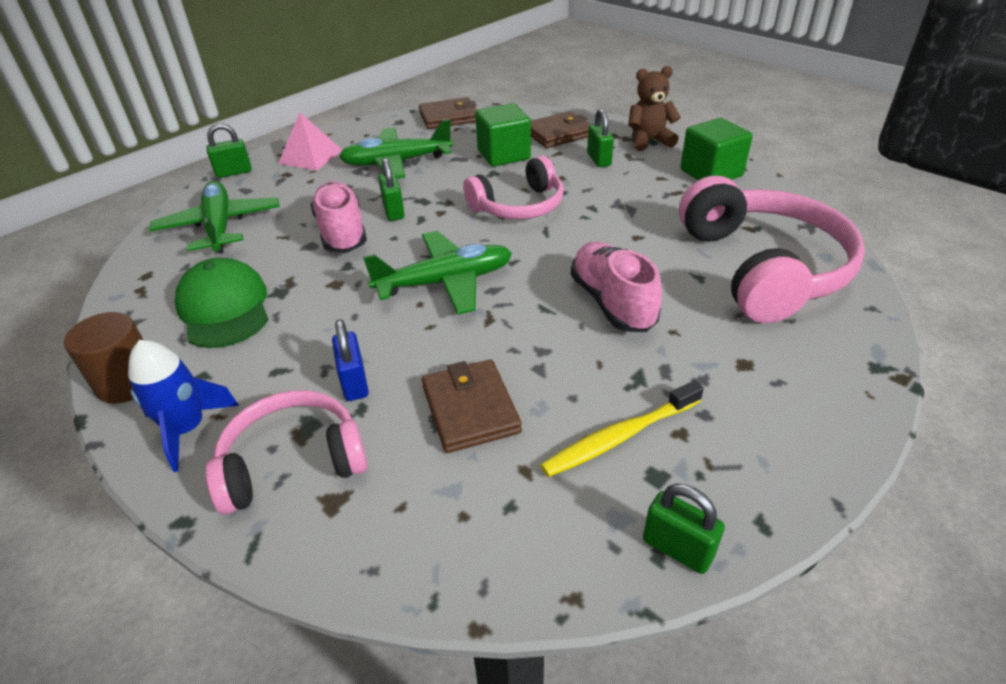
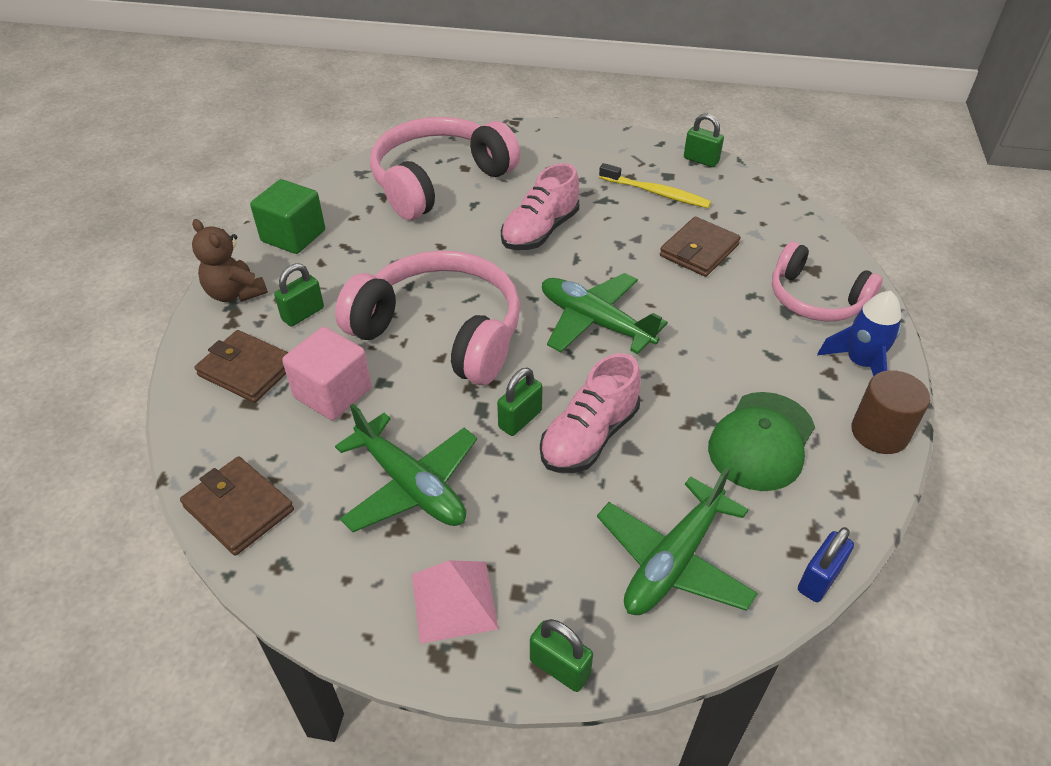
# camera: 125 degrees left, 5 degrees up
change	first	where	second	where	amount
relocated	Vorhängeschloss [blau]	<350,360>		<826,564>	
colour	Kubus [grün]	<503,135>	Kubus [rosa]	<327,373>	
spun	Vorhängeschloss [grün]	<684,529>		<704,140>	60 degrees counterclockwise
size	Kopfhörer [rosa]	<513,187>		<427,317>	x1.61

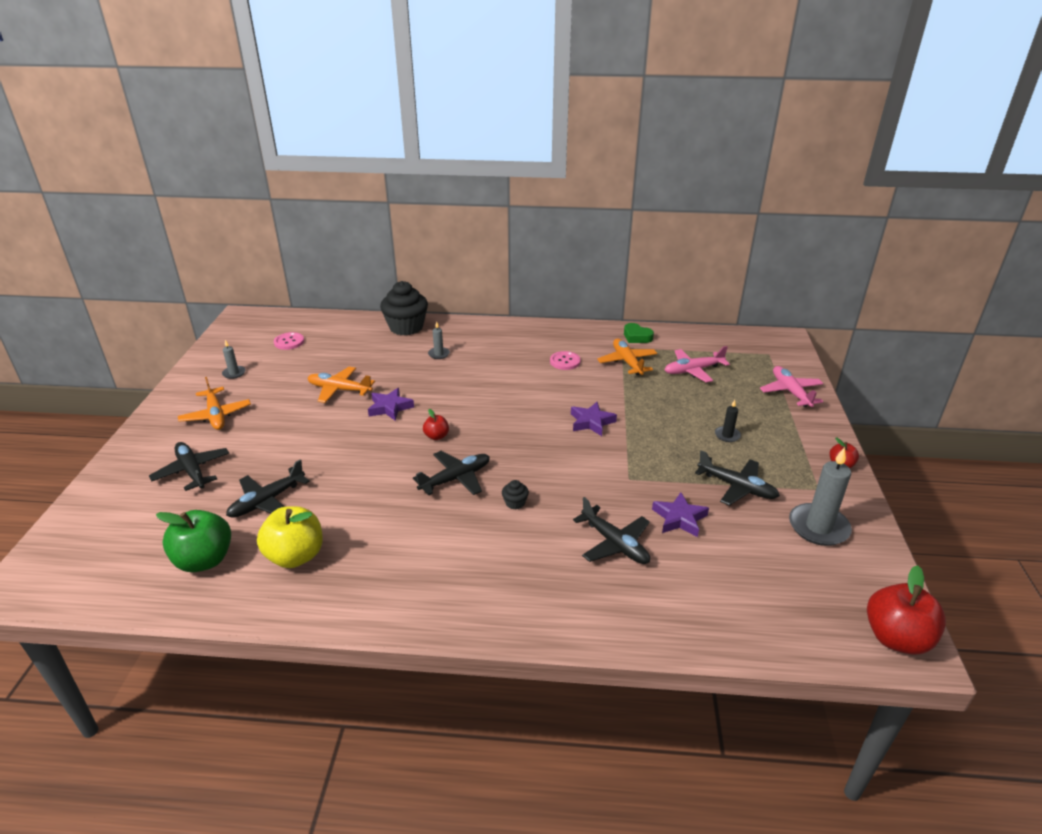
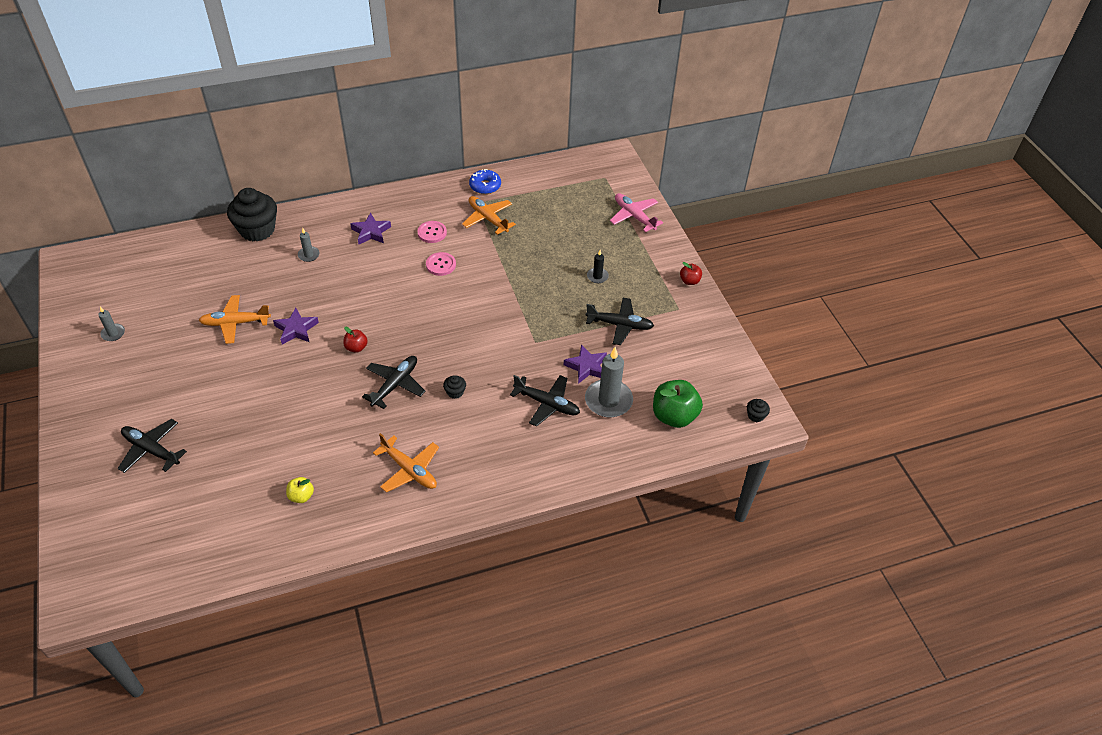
# camera: 25 degrees left, 15 degrees up
change	first	where	second	where	amount
missing	Flugzeug [schwarz]	<268,488>			
missing	Flugzeug [rosa]	<697,364>			
relocated	Apfel [grün]	<193,541>		<678,404>	
relocated	Flugzeug [orange]	<214,403>		<406,462>	
relocated	Knopf [rosa]	<289,341>		<441,264>	
relocated	Stern [lila]	<594,419>		<370,228>	
relocated	Kerze [grau]	<820,496>		<609,382>	
exchanged	Herz [grün]	<639,333>	Donut [blau]	<485,181>	
exchanged	Apfel [rot]	<906,610>	Muffin [schwarz]	<758,410>	
size	Apfel [gelb]	<290,537>		<300,490>	x0.51

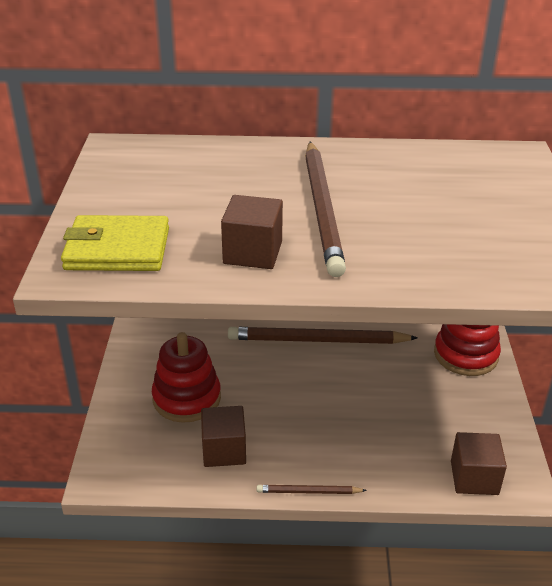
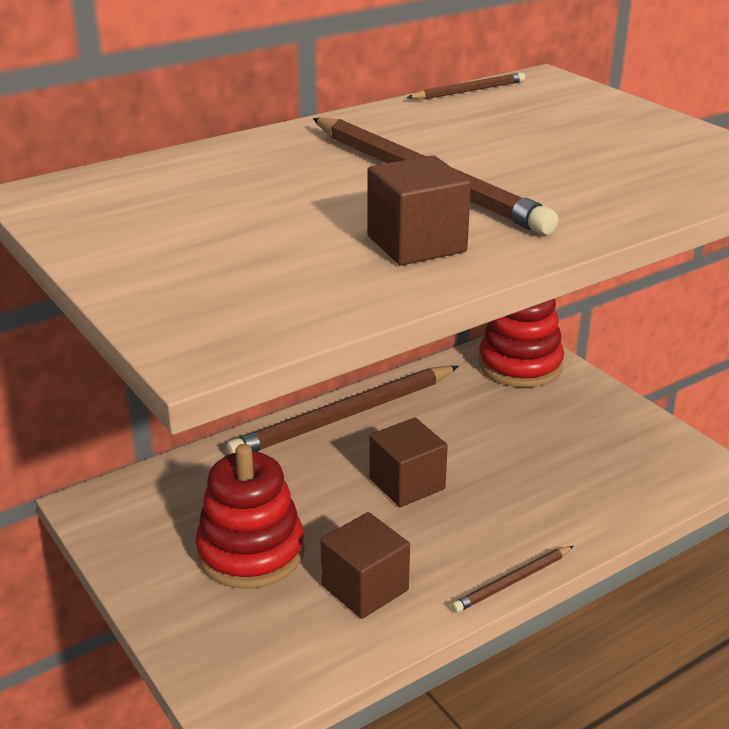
# camera: 35 degrees left, 5 degrees down
change	first	where	second	where	amount
missing	Geldbörse [gelb]	<115,243>			
appeared			Bleistift [braun]	<466,86>	
relocated	Kubus [braun]	<479,463>		<408,462>	

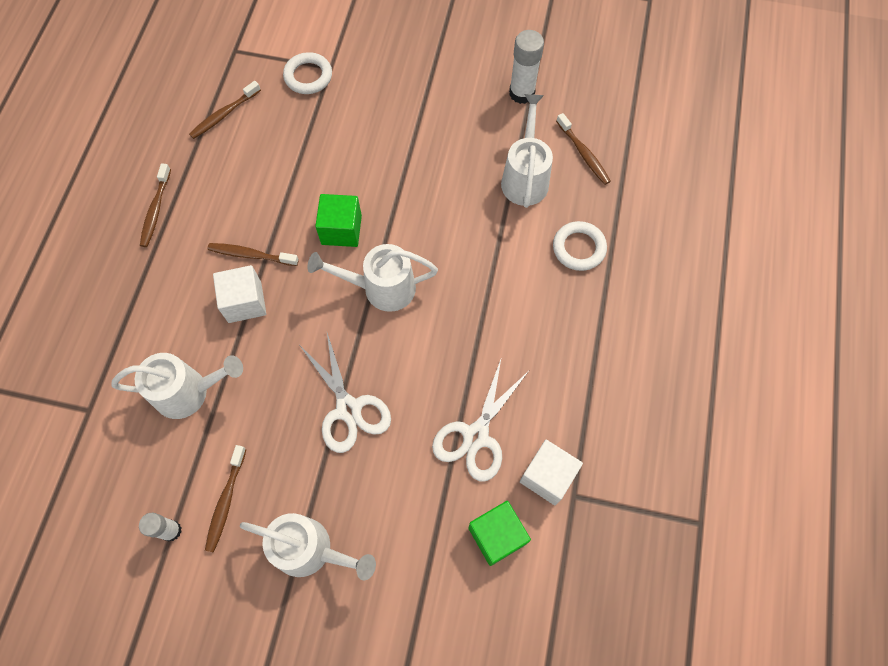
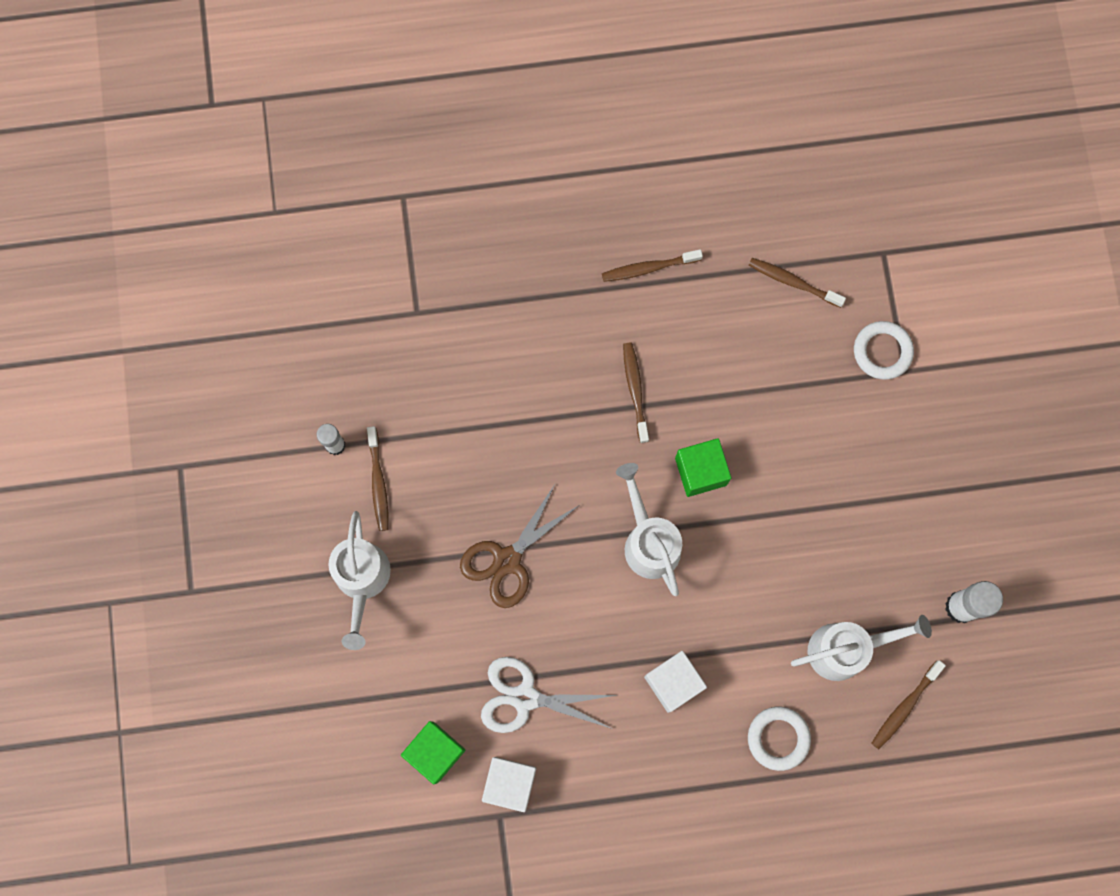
# camera: 70 degrees right, 10 degrees up
change	first	where	second	where	amount
missing	Gießkanne [weiß]	<177,386>			
relocated	Kubus [weiß]	<239,294>		<675,682>	
colour	Schere [weiß]	<345,393>	Schere [braun]	<519,546>	
spun	Zahnbürste [braun]	<225,499>		<378,478>	90 degrees counterclockwise

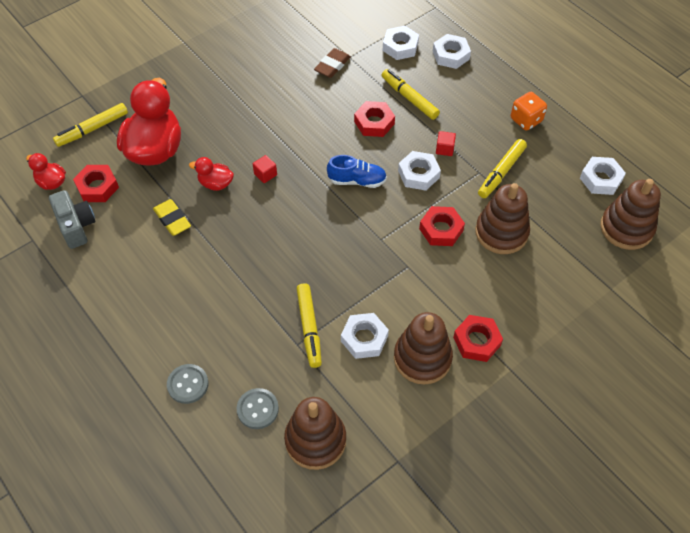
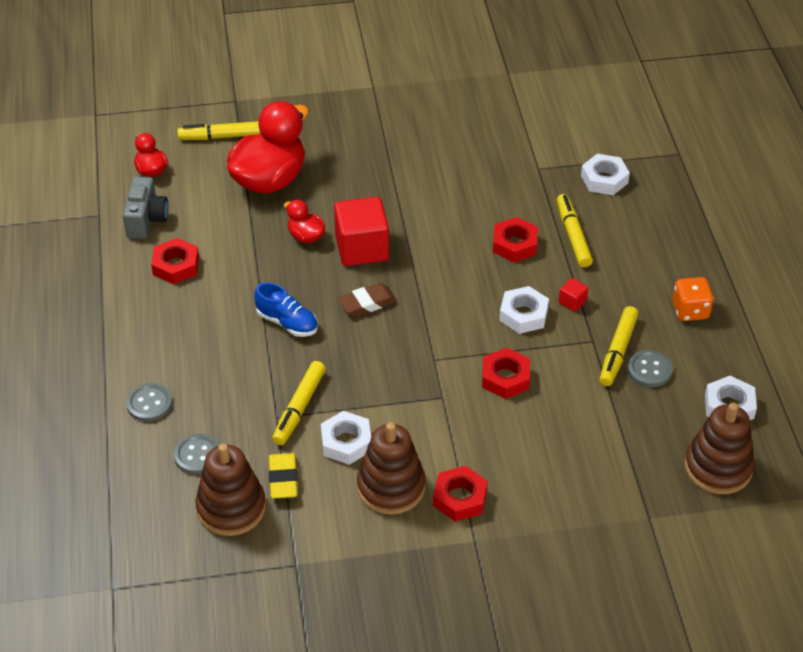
# camera: 30 degrees right, 10 degrees down
change	first	where	second	where	amount
missing	Sechskantmutter [weiß]	<452,51>			
missing	Stapelspielzeug [braun]	<502,218>			
appeared			Knopf [grau]	<650,368>	
relocated	Sechskantmutter [rot]	<96,183>		<175,261>	
relocated	Radiergummi [gelb]	<172,217>		<283,476>	
relocated	Radiergummi [braun]	<332,63>		<367,300>	
relocated	Schuh [blau]	<357,171>		<286,309>	
spun	Filzstift [gelb]	<502,168>		<619,346>	45 degrees counterclockwise
size	Kubus [rot]	<265,169>		<361,231>	x2.31

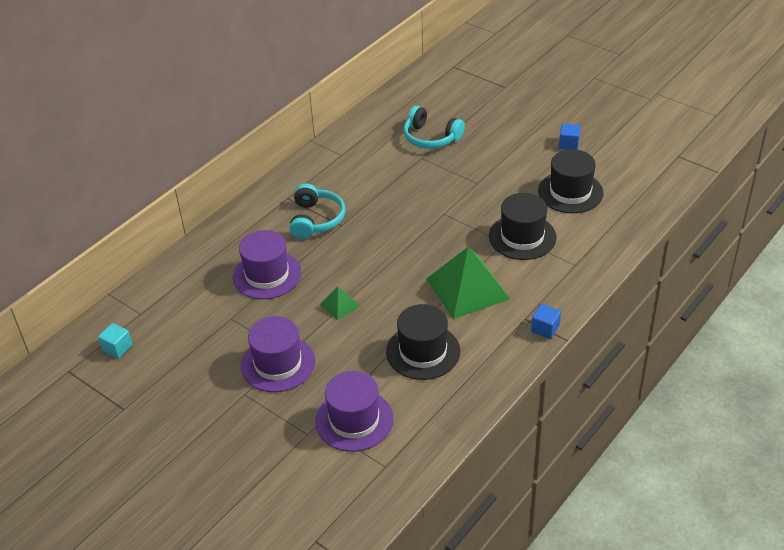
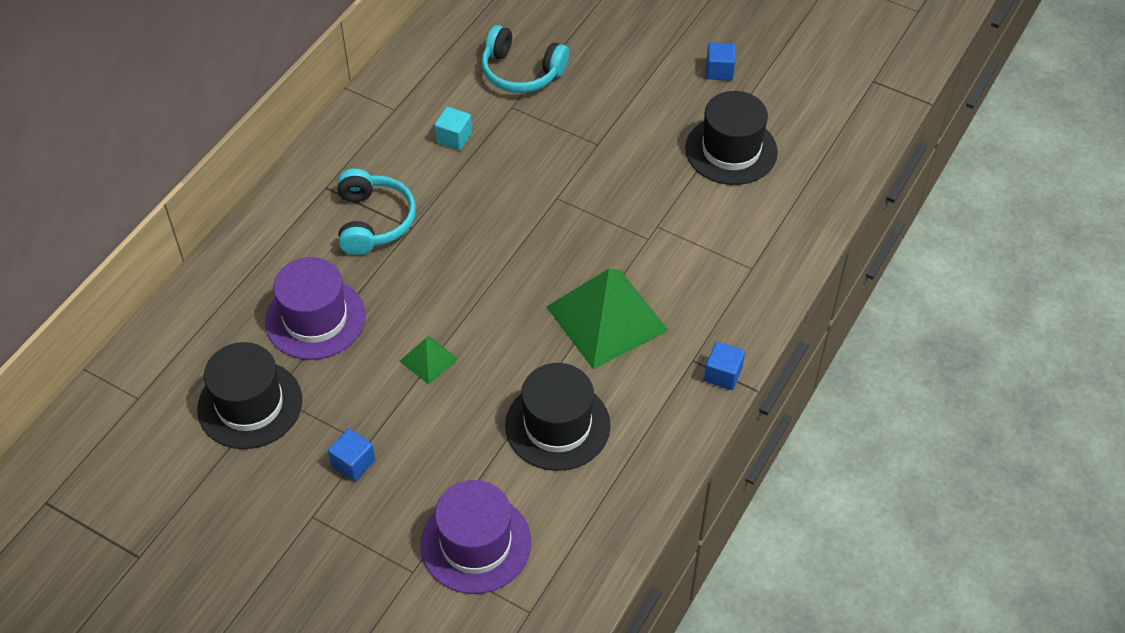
# camera: 10 degrees left, 10 degrees up
change	first	where	second	where	amount
relocated	Kubus [türkis]	<115,341>		<453,128>	
relocated	Hut [schwarz]	<523,226>		<249,395>	
exchanged	Hut [lila]	<278,354>	Kubus [blau]	<351,454>	

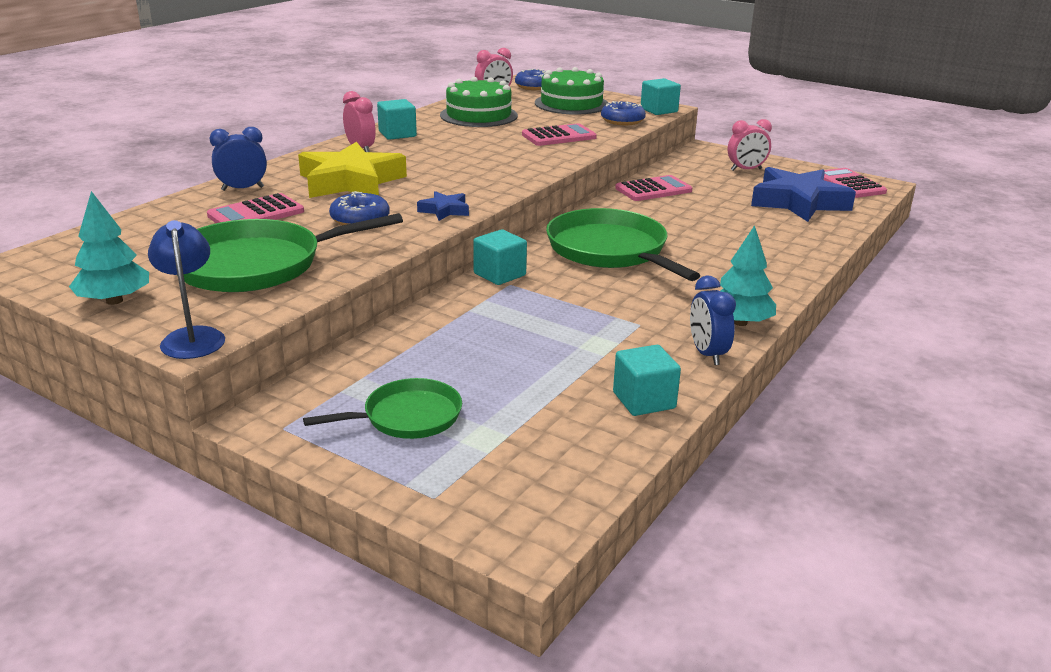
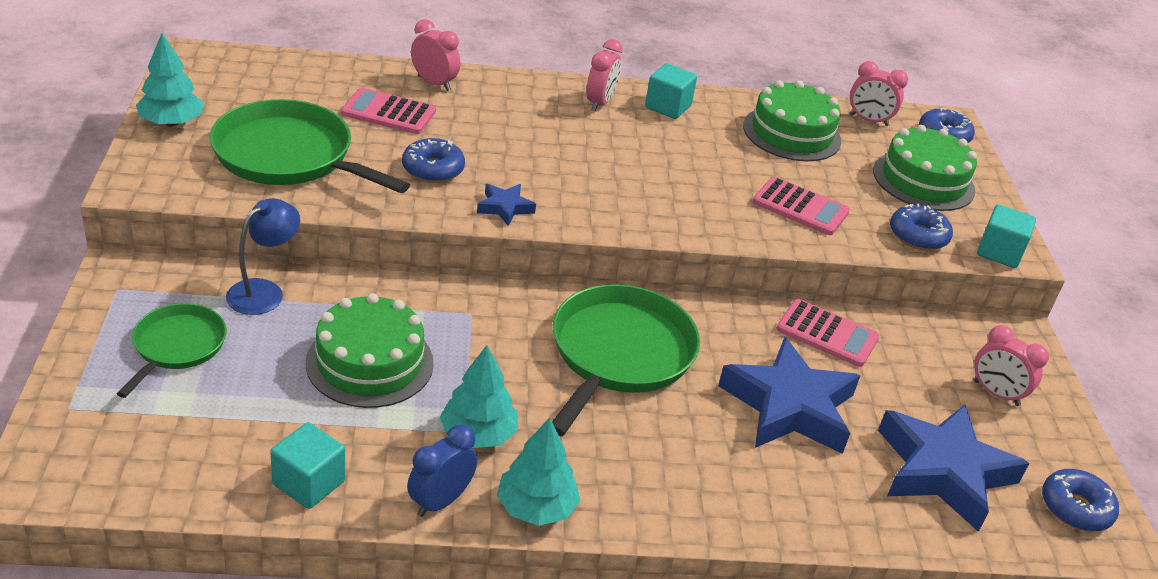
# camera: 50 degrees right, 10 degrees up
change	first	where	second	where	amount
missing	Stern [gelb]	<352,170>			
missing	Kubus [türkis]	<500,257>			
appeared			Kuchen [grün]	<370,350>	
appeared			Baum [türkis]	<478,396>	
appeared			Stern [blau]	<789,395>	
relocated	Lampe [blau]	<186,289>		<263,256>	
exchanged	Taschenrechner [rosa]	<855,183>	Donut [blau]	<1080,500>	
colour	Wecker [blau]	<238,159>	Wecker [rosa]	<435,55>	
spun	Pfanne [grün]	<382,408>		<172,350>	105 degrees counterclockwise

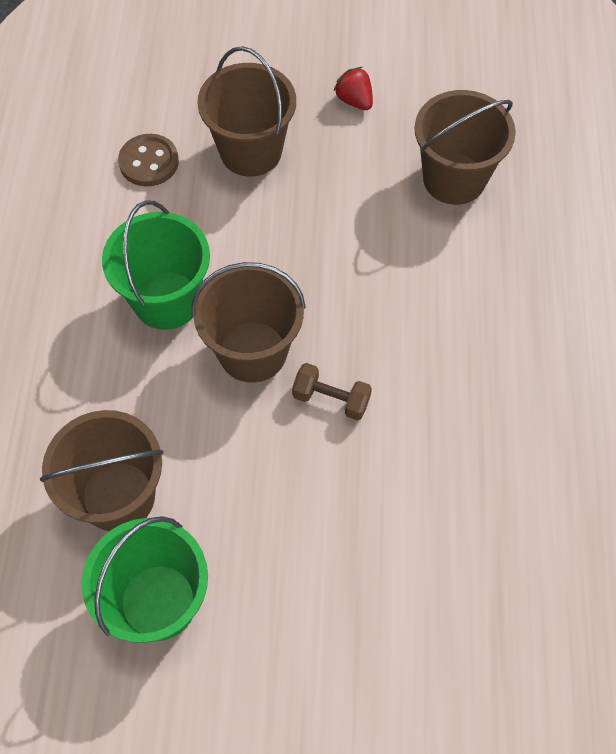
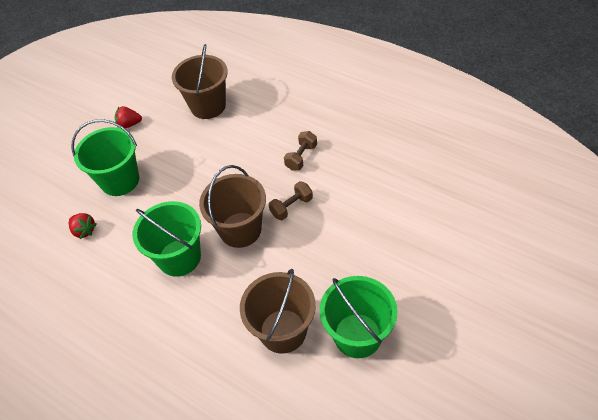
# camera: 55 degrees left, 10 degrees down
change	first	where	second	where	amount
appeared			Hantel [braun]	<300,151>	
exchanged	Knopf [braun]	<148,160>	Erdbeere [rot]	<82,226>	
colour	Eimer [braun]	<246,111>	Eimer [grün]	<105,157>	

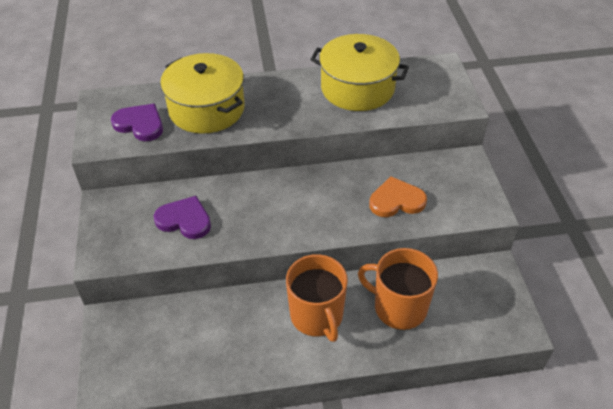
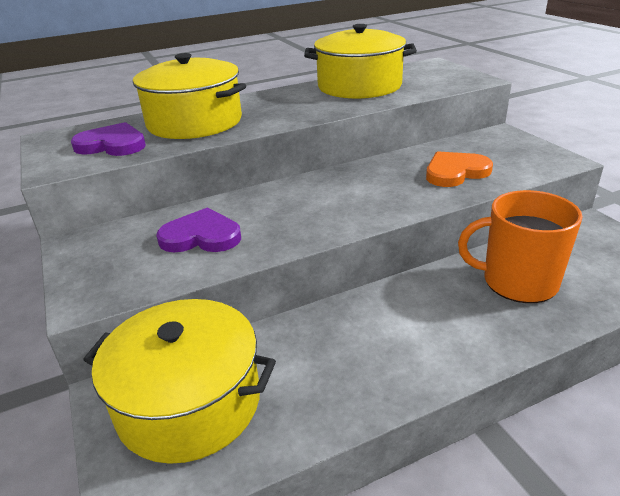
# camera: 15 degrees left, 15 degrees down
change	first	where	second	where	amount
missing	Tasse [orange]	<317,298>			
appeared			Kochtopf [gelb]	<179,381>	

